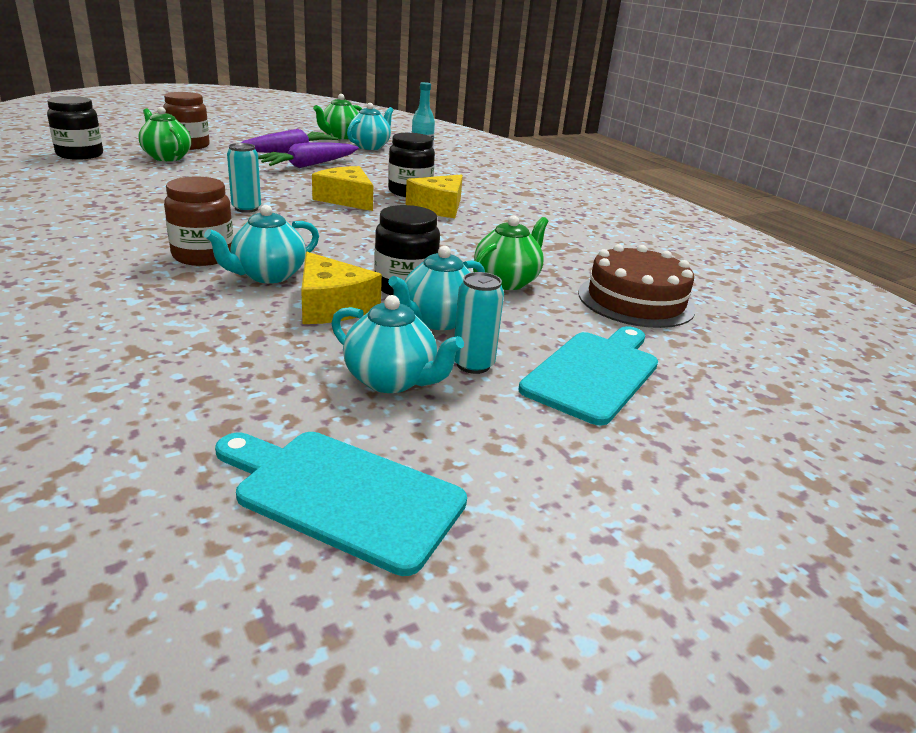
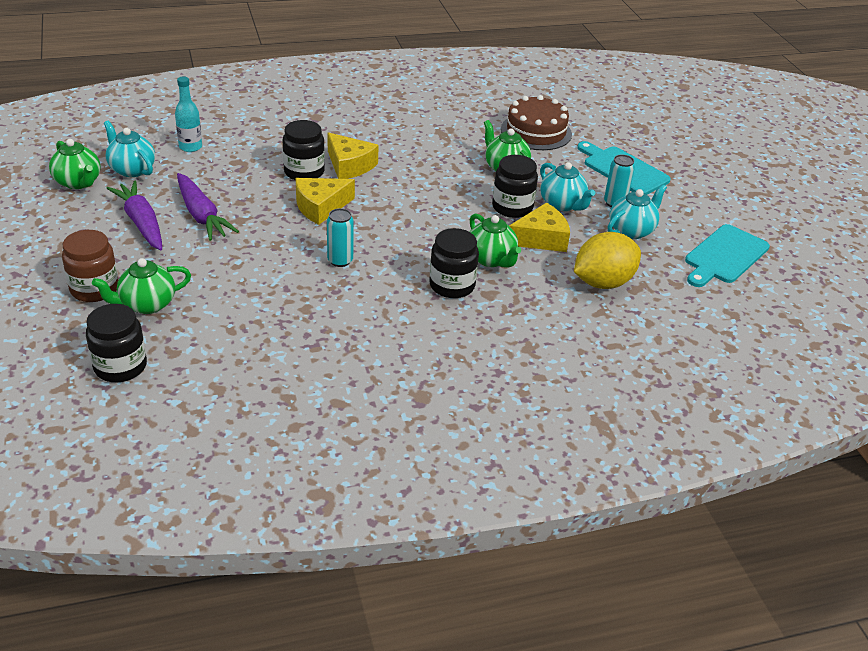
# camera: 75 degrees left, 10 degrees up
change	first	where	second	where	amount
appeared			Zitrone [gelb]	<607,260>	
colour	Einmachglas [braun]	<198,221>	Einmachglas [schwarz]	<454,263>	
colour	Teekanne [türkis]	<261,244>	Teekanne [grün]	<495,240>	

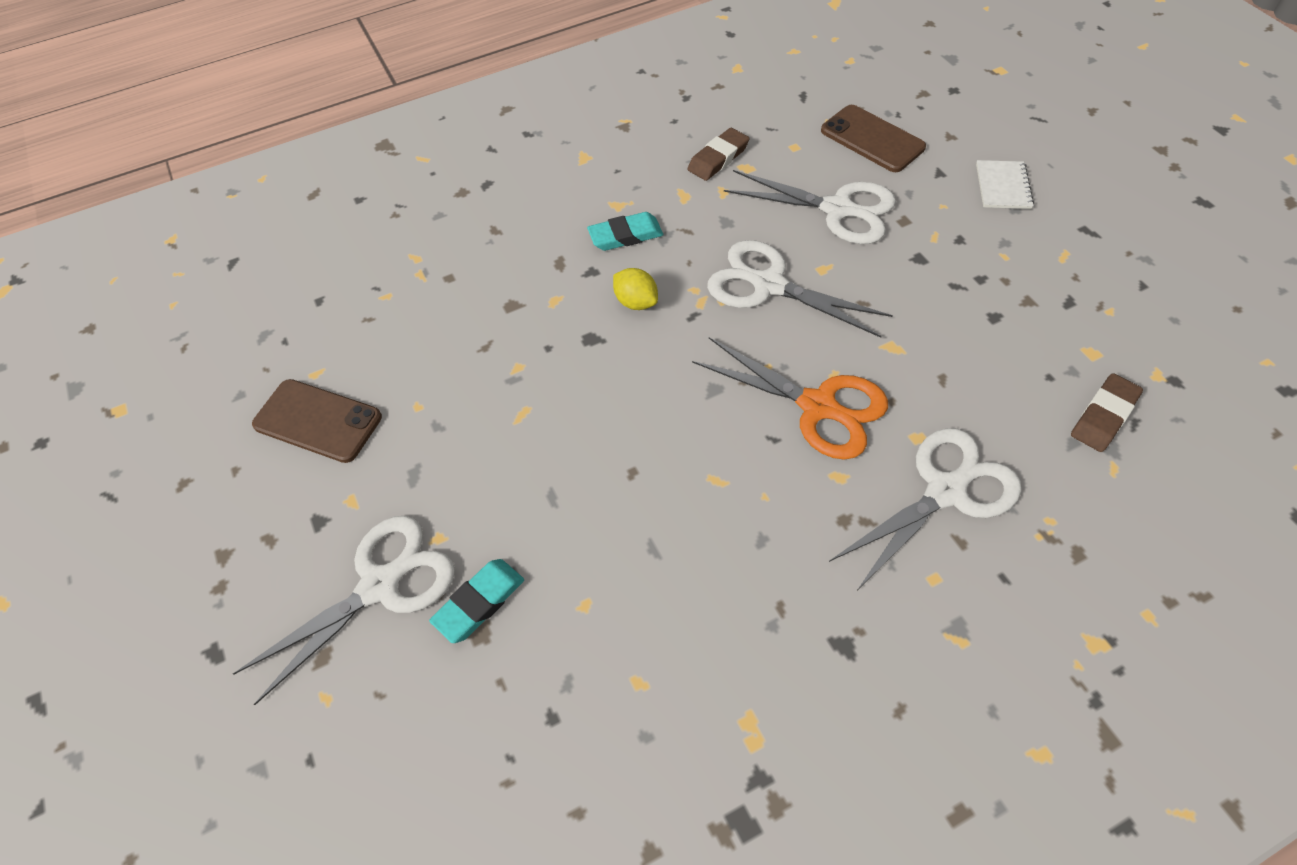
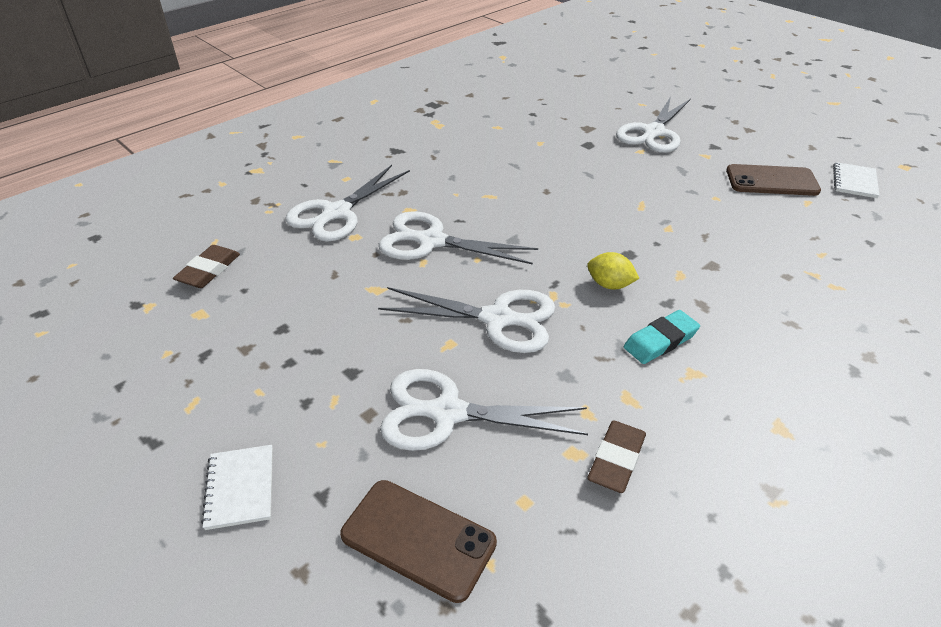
# camera: 160 degrees right, 15 degrees down
change	first	where	second	where	amount
missing	Radiergummi [türkis]	<476,601>			
appeared			Notizbuch [weiß]	<856,180>	
colour	Schere [orange]	<790,398>	Schere [weiß]	<458,238>	

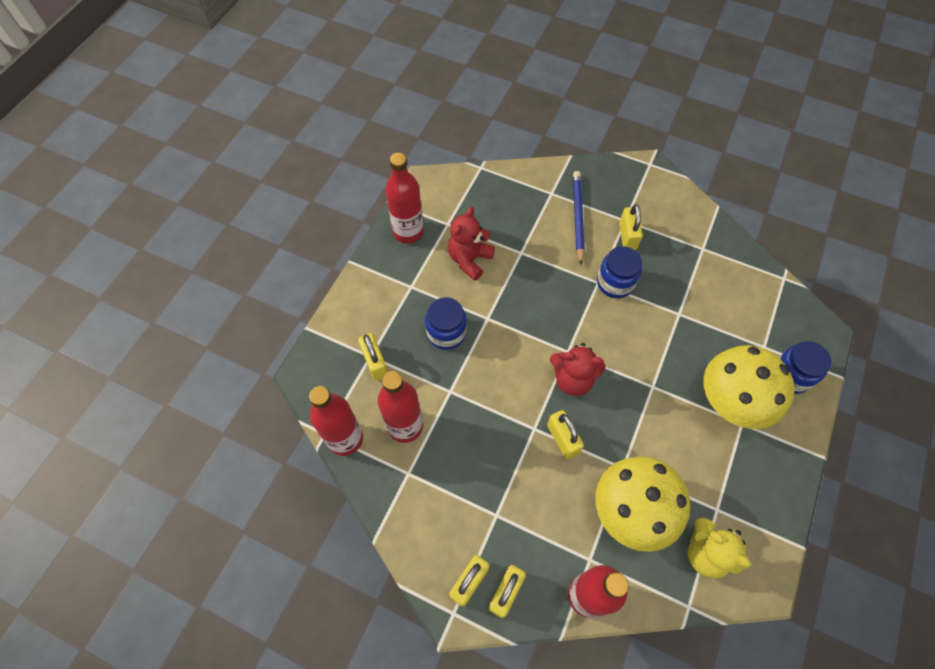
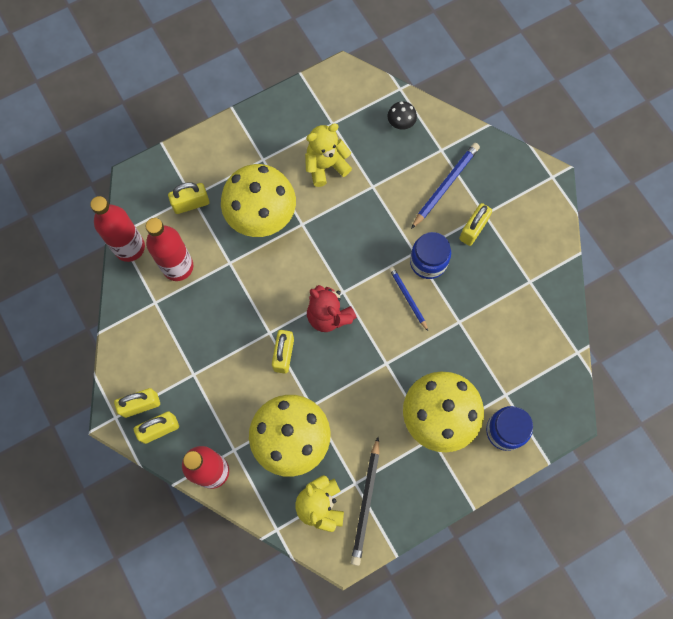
# camera: 35 degrees right, 10 degrees up
change	first	where	second	where	amount
missing	Flasche [rot]	<404,198>			
appeared			Bleistift [schwarz]	<365,501>	
appeared			Pilz [schwarz]	<402,115>	
appeared			Bleistift [blau]	<408,299>	
exchanged	Einmachglas [blau]	<446,323>	Pilz [gelb]	<258,200>	
colour	Teddybär [rot]	<471,244>	Teddybär [gelb]	<328,155>	
spun	Vorhängeschloss [gelb]	<373,357>		<188,198>	60 degrees clockwise

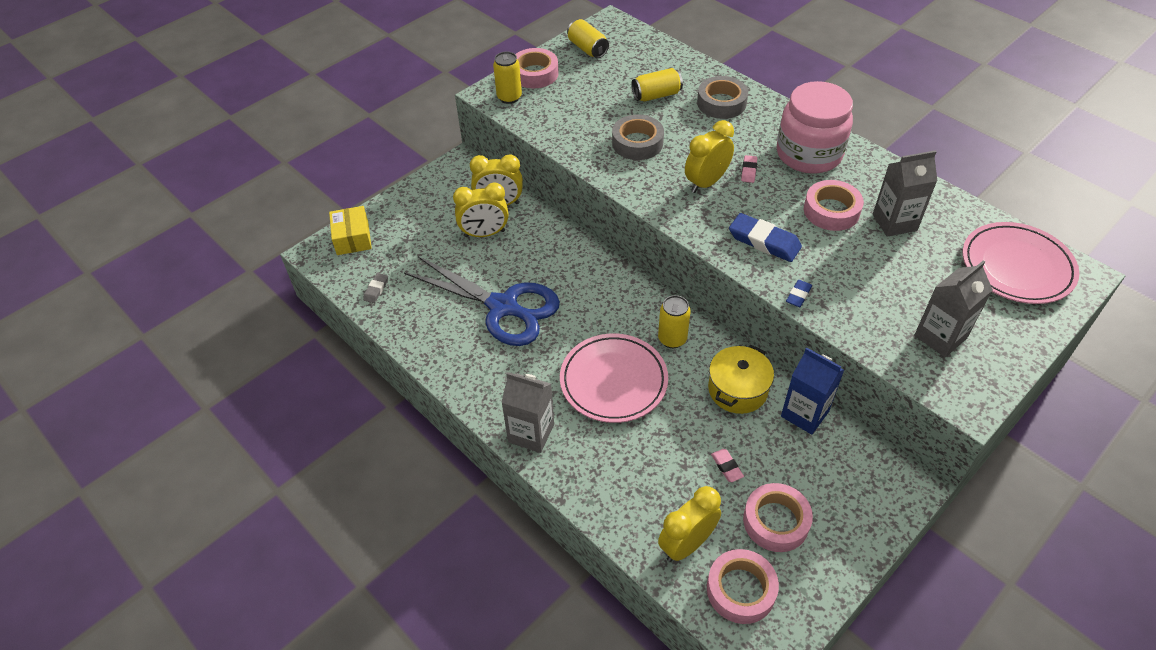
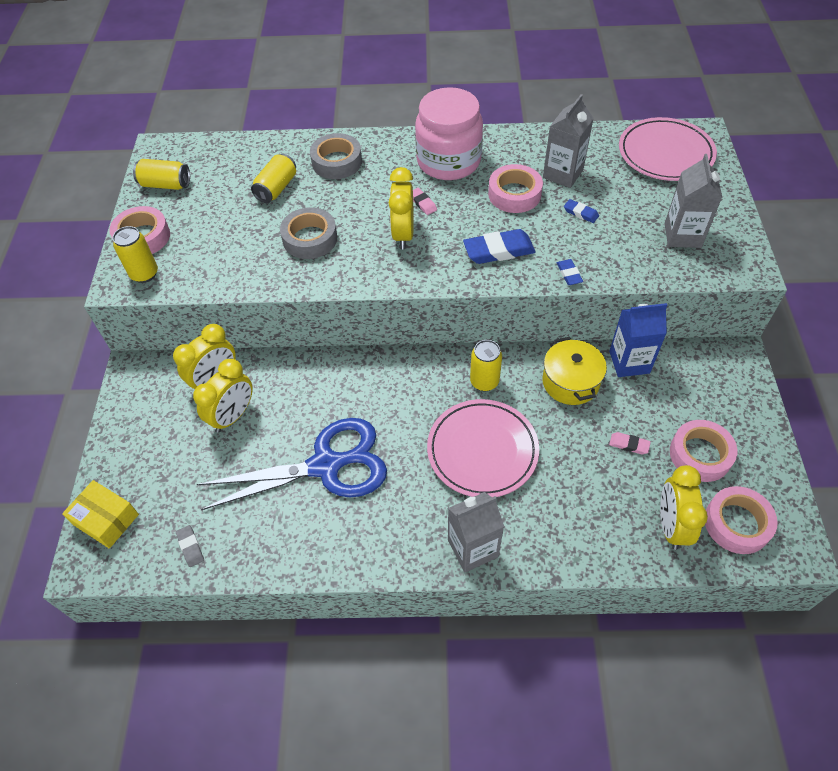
# camera: 45 degrees left, 5 degrees up
change	first	where	second	where	amount
appeared			Radiergummi [blau]	<581,211>	

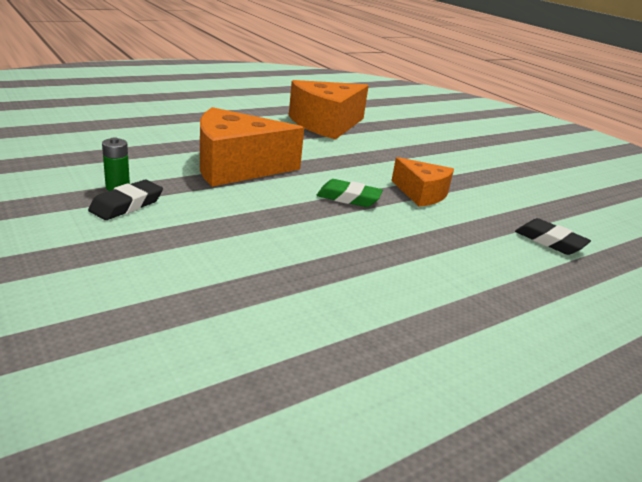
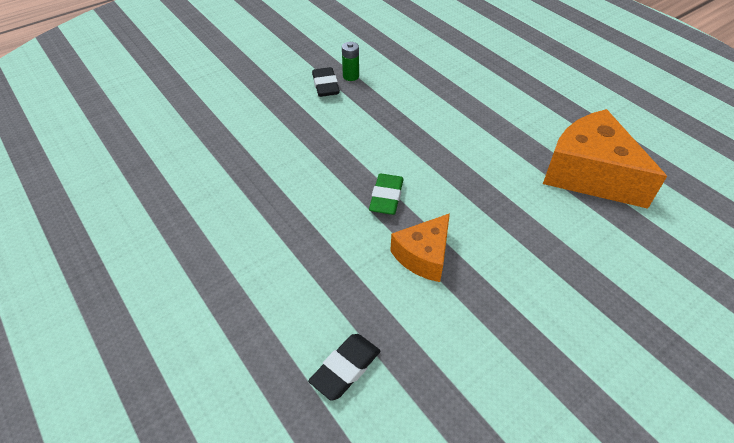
# camera: 90 degrees right, 20 degrees up
change	first	where	second	where	amount
missing	Käse [orange]	<252,147>			
spun	Radiergummi [schwarz]	<125,200>		<326,82>	45 degrees clockwise

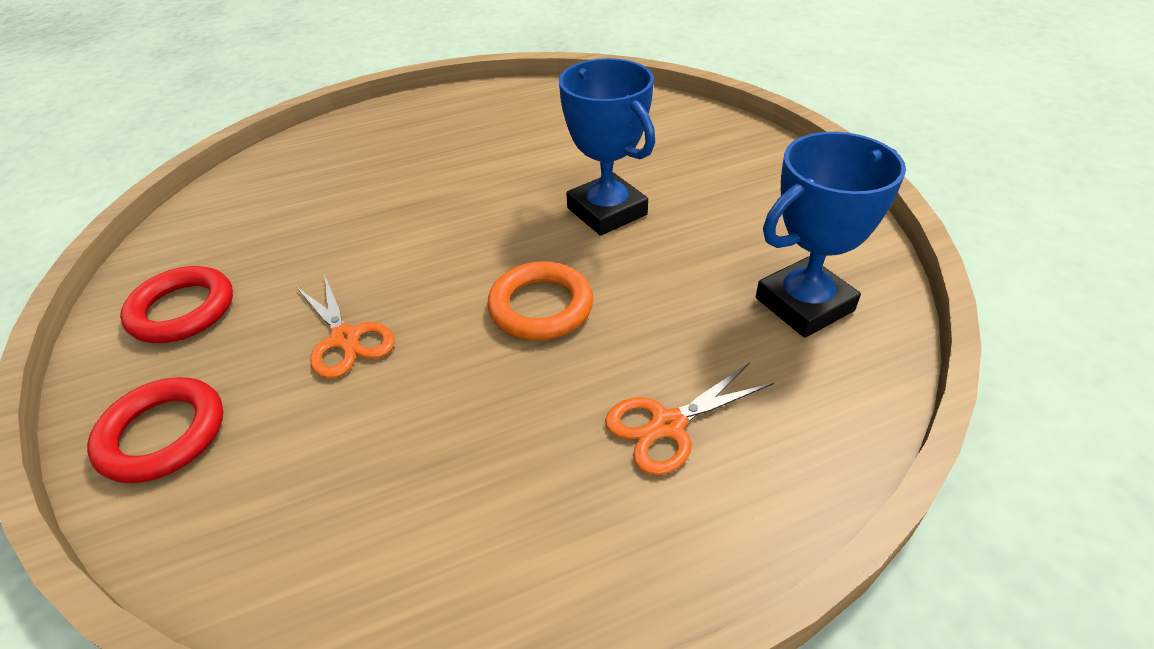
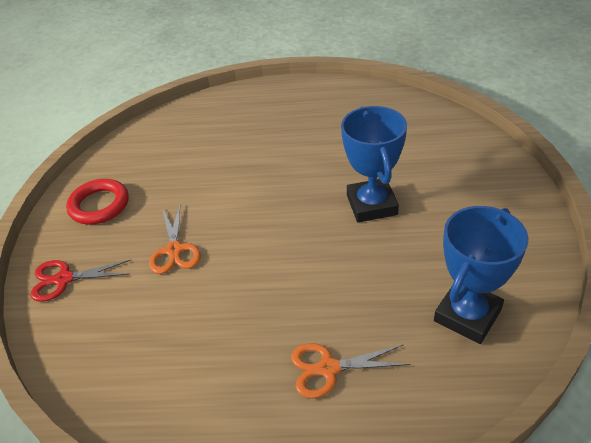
# camera: 25 degrees right, 0 degrees up
change	first	where	second	where	amount
missing	Ring [orange]	<540,300>			
exchanged	Ring [rot]	<155,430>	Schere [rot]	<80,280>	
spun	Pokal [blau]	<831,235>		<481,275>	45 degrees counterclockwise

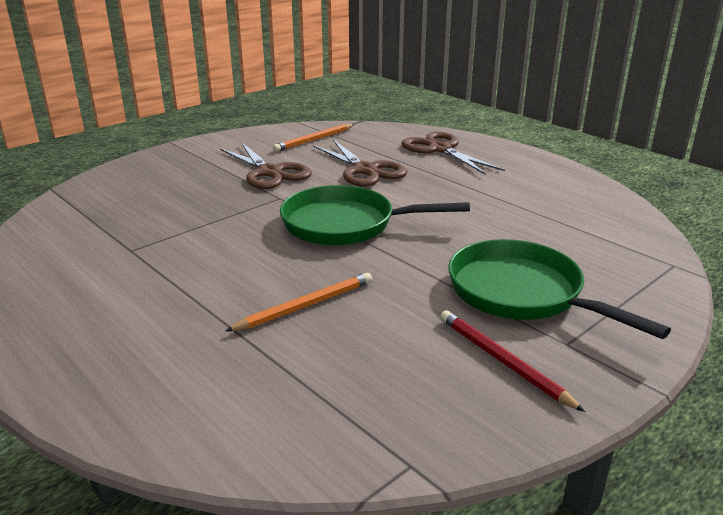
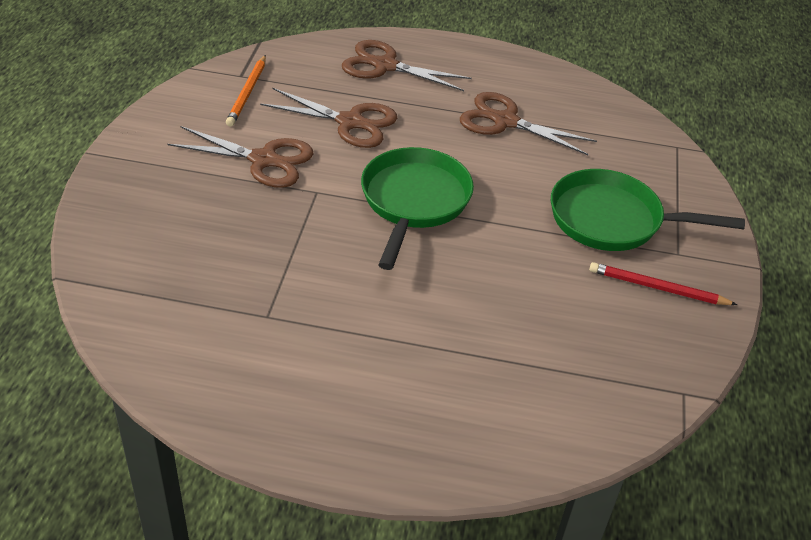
# camera: 40 degrees left, 15 degrees up
change	first	where	second	where	amount
missing	Bleistift [orange]	<298,302>			
appeared			Schere [braun]	<528,123>	
spun	Pfanne [grün]	<375,215>		<417,208>	135 degrees clockwise

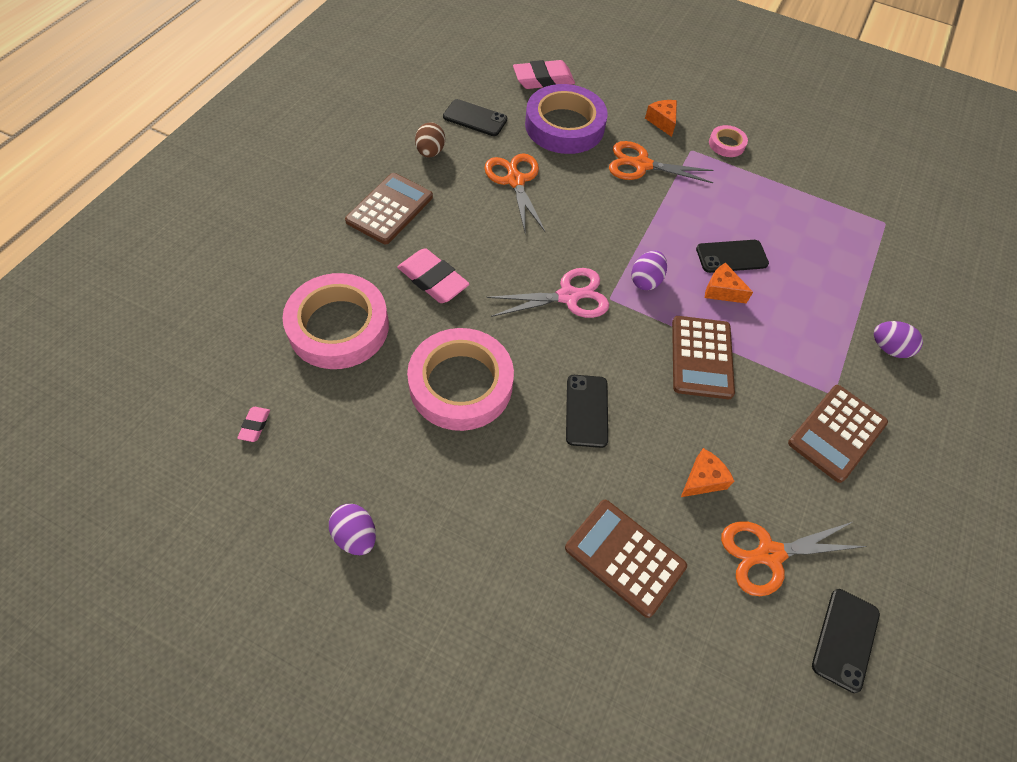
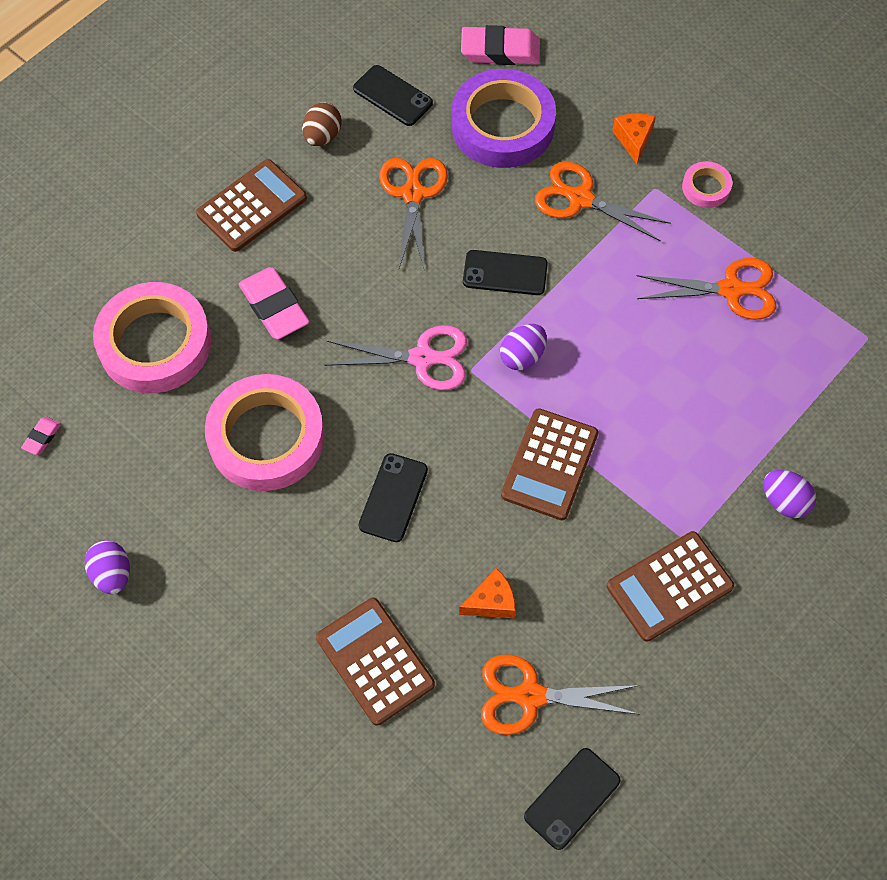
# camera: 20 degrees right, 5 degrees up
change	first	where	second	where	amount
missing	Käse [orange]	<729,283>			
appeared			Schere [orange]	<706,289>	
relocated	Handy [schwarz]	<732,256>		<505,272>	

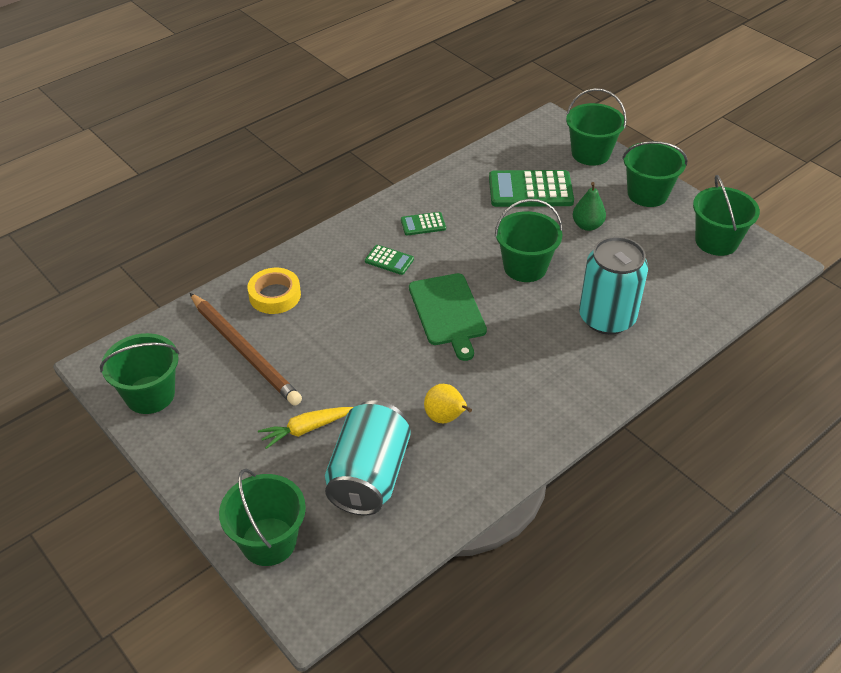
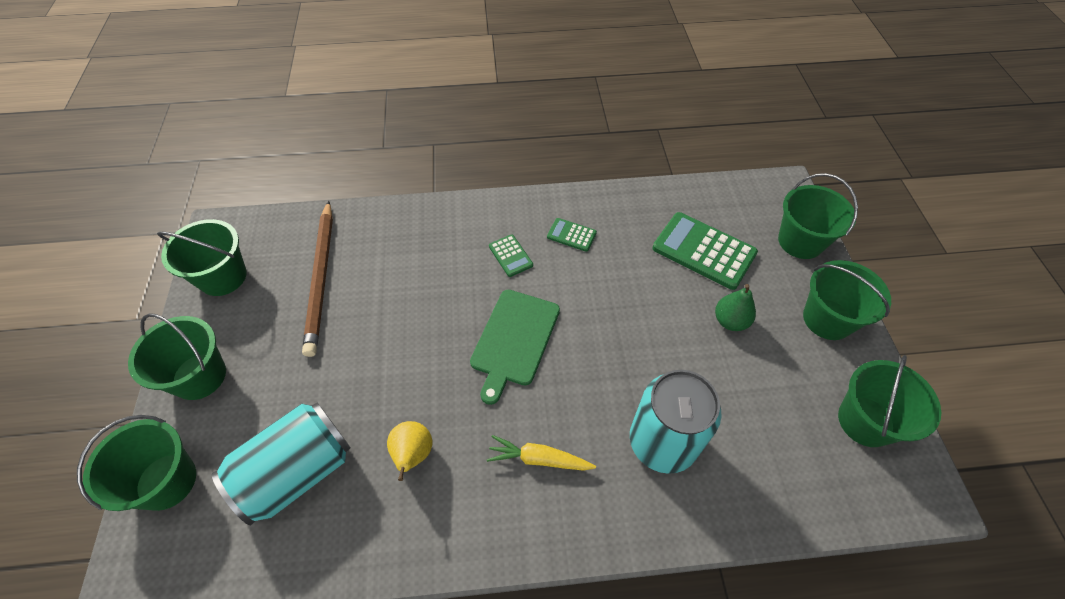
# camera: 35 degrees right, 10 degrees up
change	first	where	second	where	amount
missing	Klebeband [gelb]	<274,291>			
relocated	Karotte [gelb]	<305,428>		<541,453>	
relocated	Eimer [grün]	<529,240>		<177,356>	

